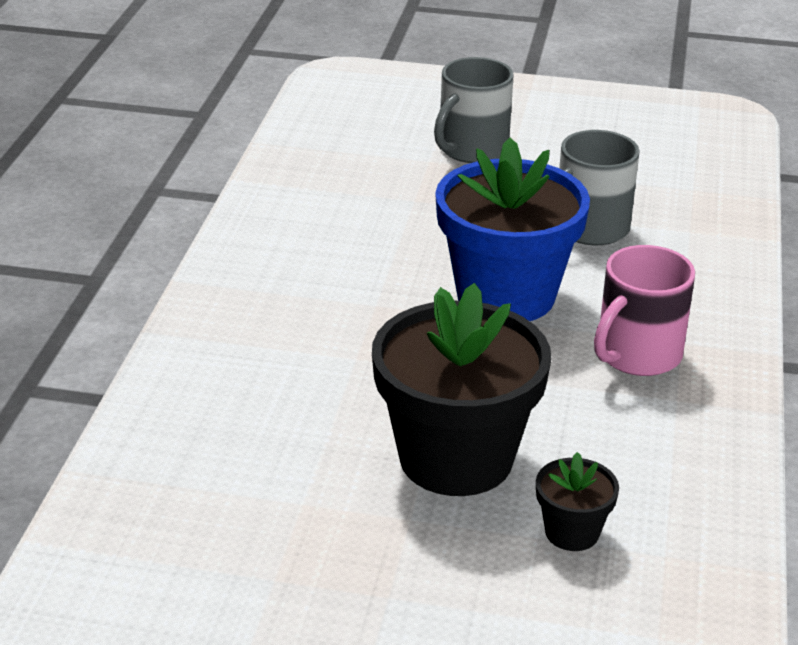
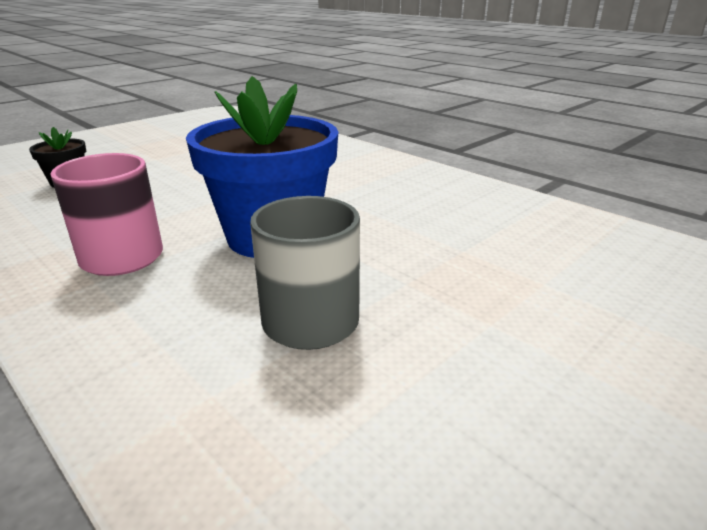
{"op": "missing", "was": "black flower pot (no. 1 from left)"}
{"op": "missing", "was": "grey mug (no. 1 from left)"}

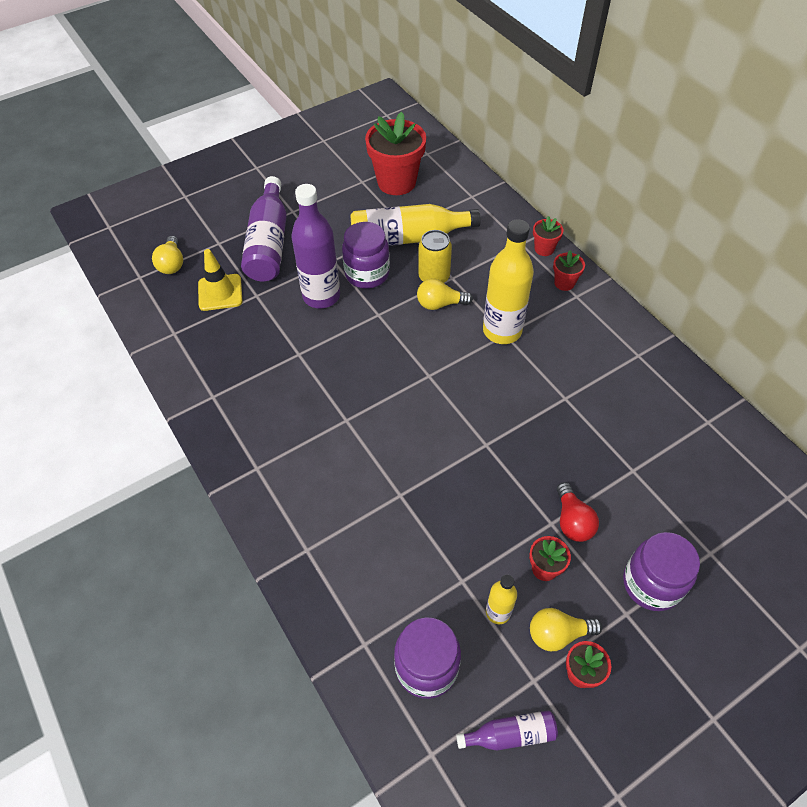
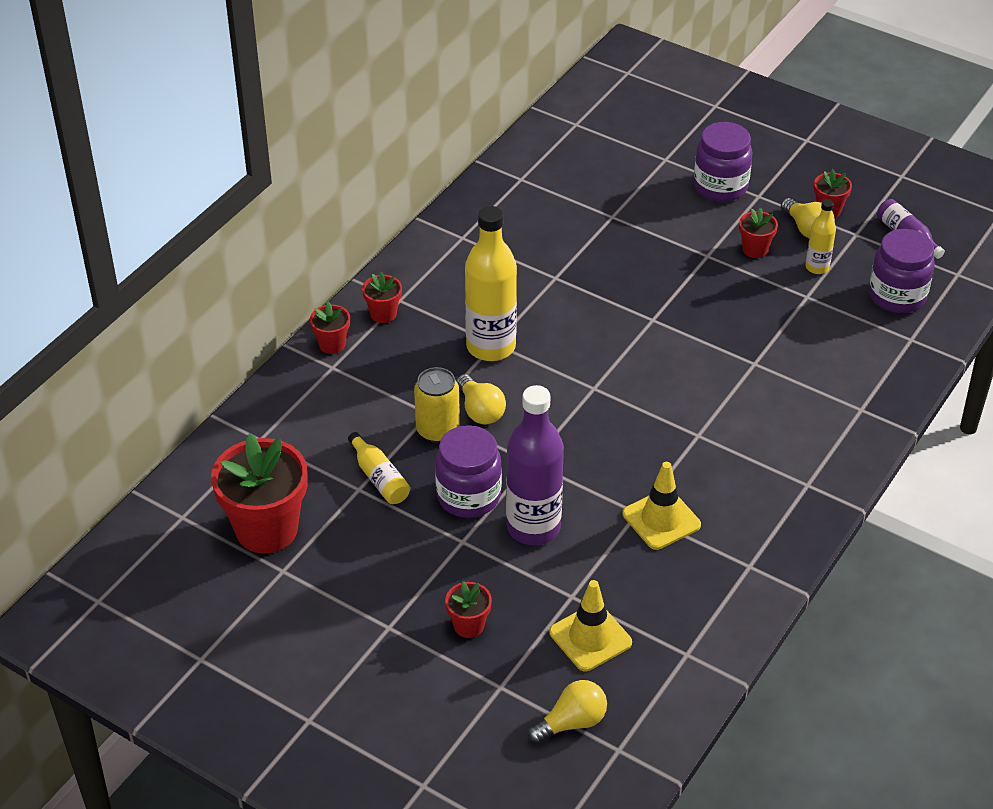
{"op": "size", "was": "yellow bottle (no. 1 from left)", "ratio": 0.51}
{"op": "exchanged", "was": "purple bottle (no. 1 from left)", "now": "red flower pot (no. 4 from left)"}
{"op": "appeared", "now": "yellow traffic cone (no. 2 from left)"}
{"op": "missing", "was": "red light bulb"}

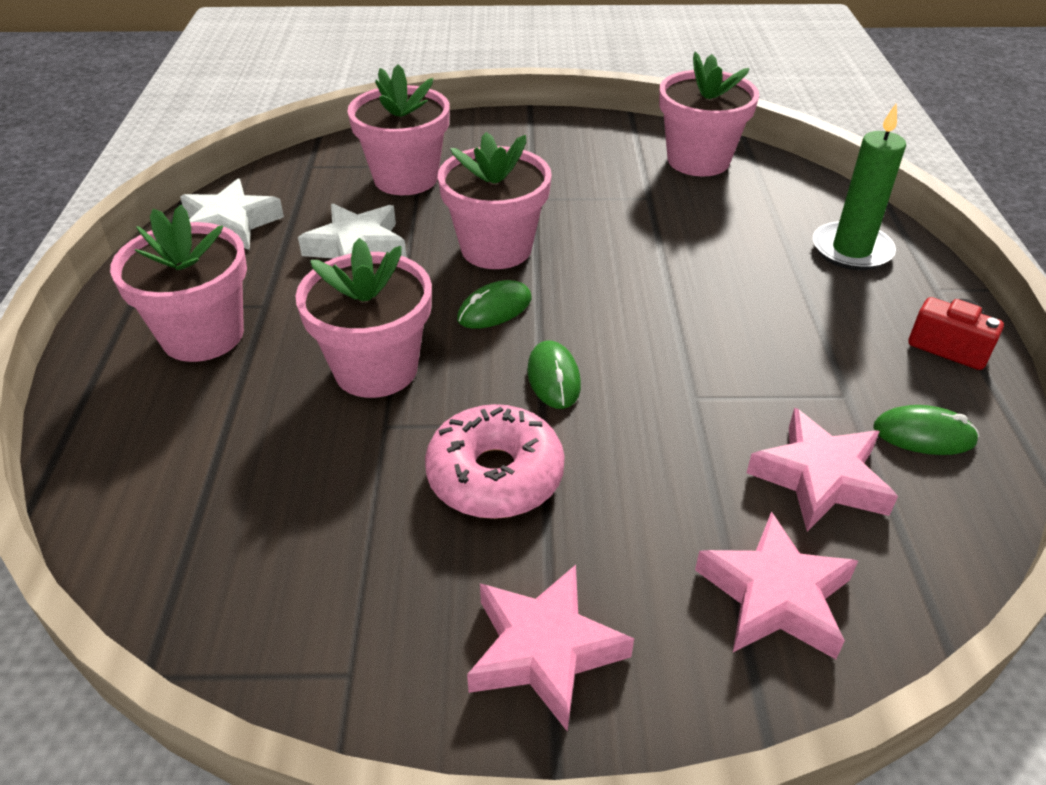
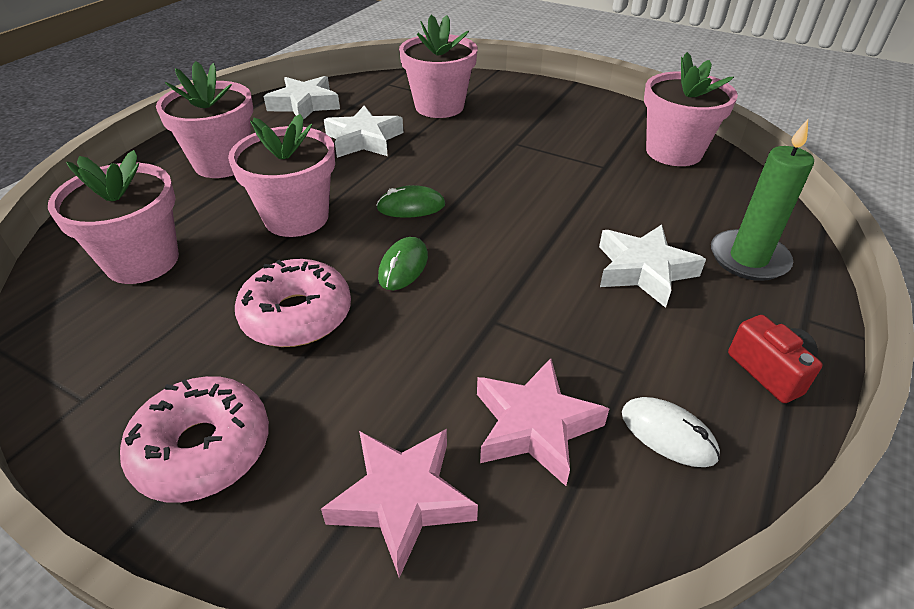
{"op": "relocated", "was": "pink flower pot (no. 4 from left in the first image)", "now": "pink flower pot (no. 1 from left)"}
{"op": "exchanged", "was": "pink star (no. 1 from left)", "now": "pink donut (no. 1 from left)"}
{"op": "appeared", "now": "white star (no. 3 from left)"}
{"op": "colour", "was": "green mouse (no. 3 from left)", "now": "white mouse"}

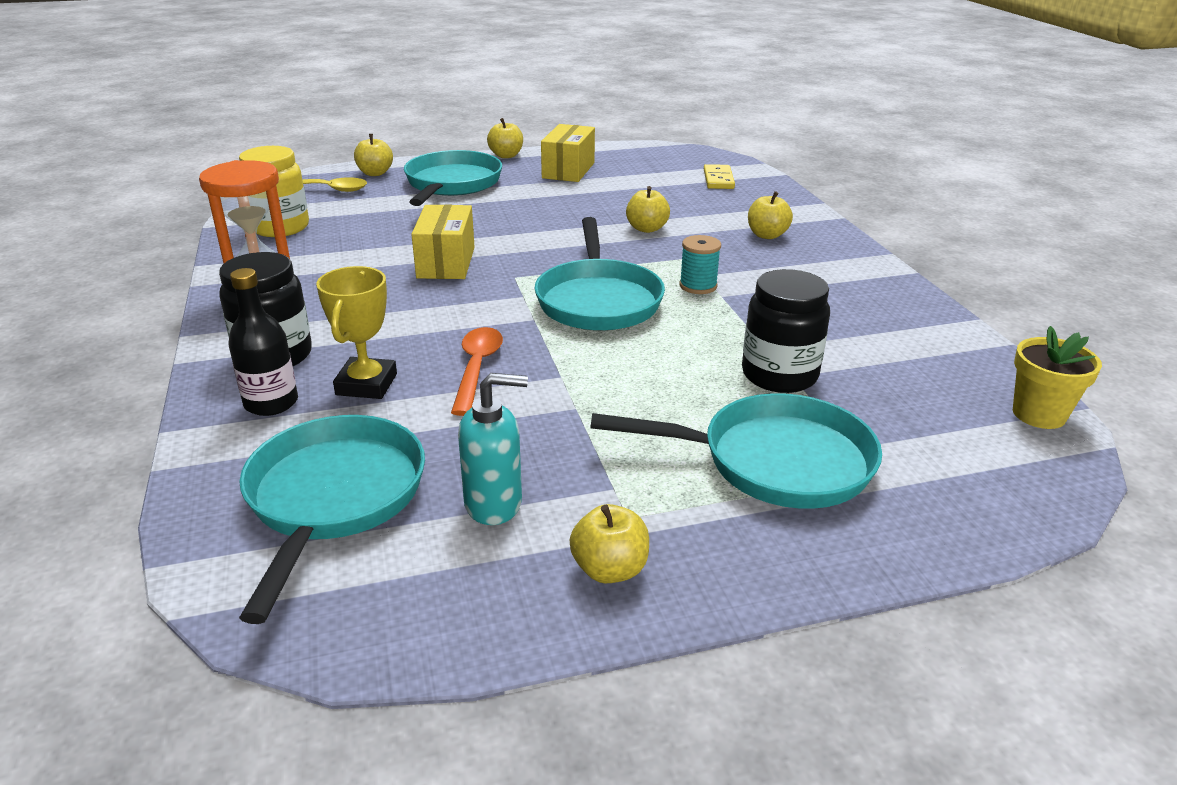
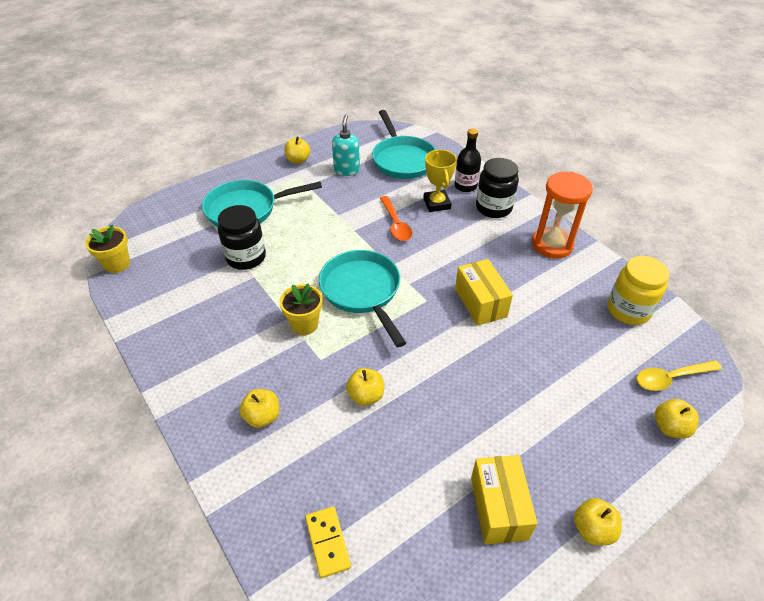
{"op": "exchanged", "was": "turquoise spool", "now": "yellow flower pot (no. 2 from left)"}
{"op": "spun", "was": "turquoise soap dispenser", "clockwise": 120}
{"op": "missing", "was": "turquoise pan (no. 2 from left)"}

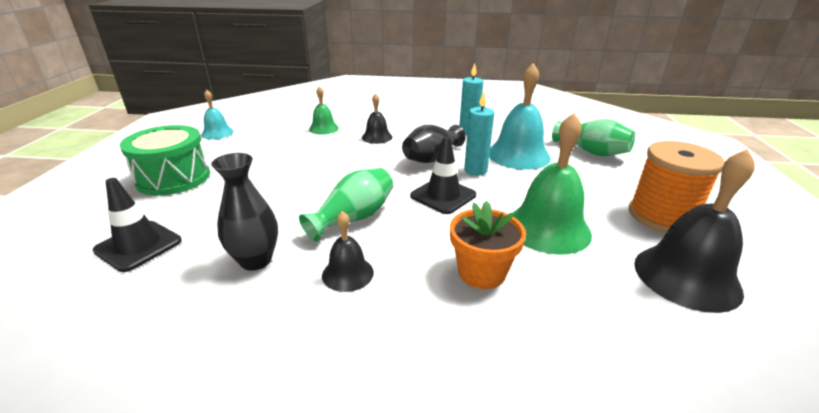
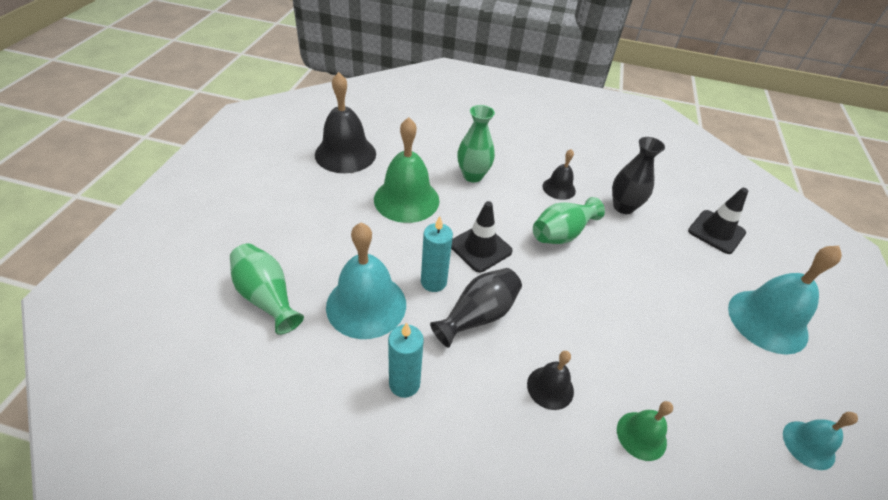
{"op": "exchanged", "was": "orange flower pot", "now": "green vase (no. 2 from left)"}
{"op": "exchanged", "was": "green drum", "now": "turquoise bell (no. 2 from left)"}
{"op": "missing", "was": "orange spool"}

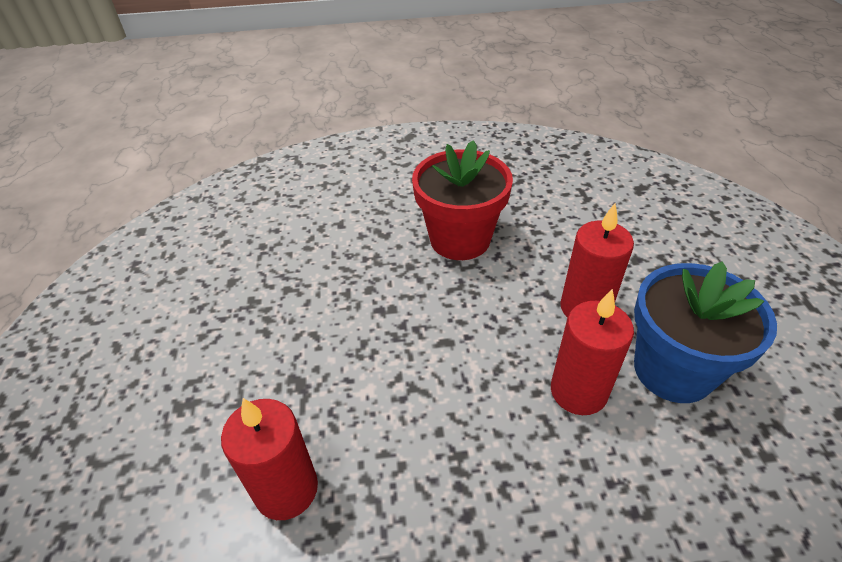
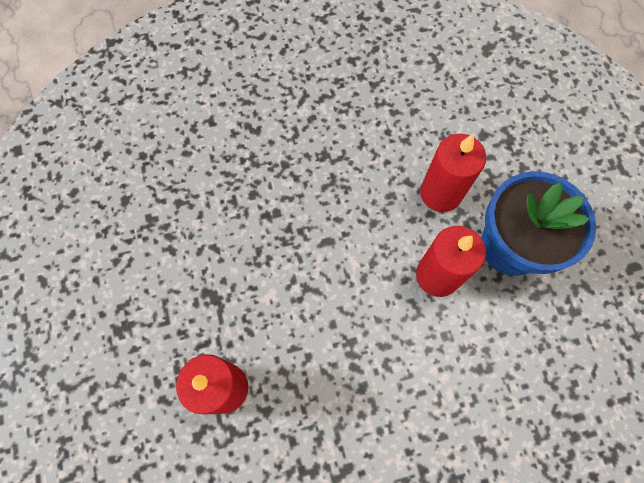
{"op": "missing", "was": "red flower pot"}

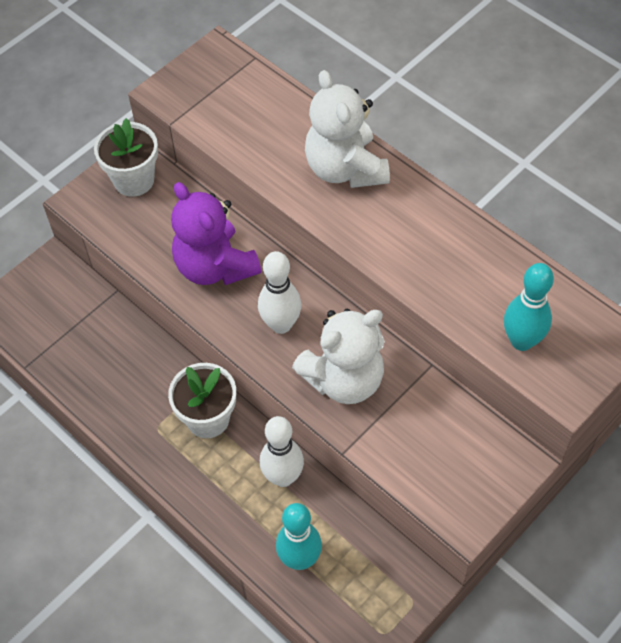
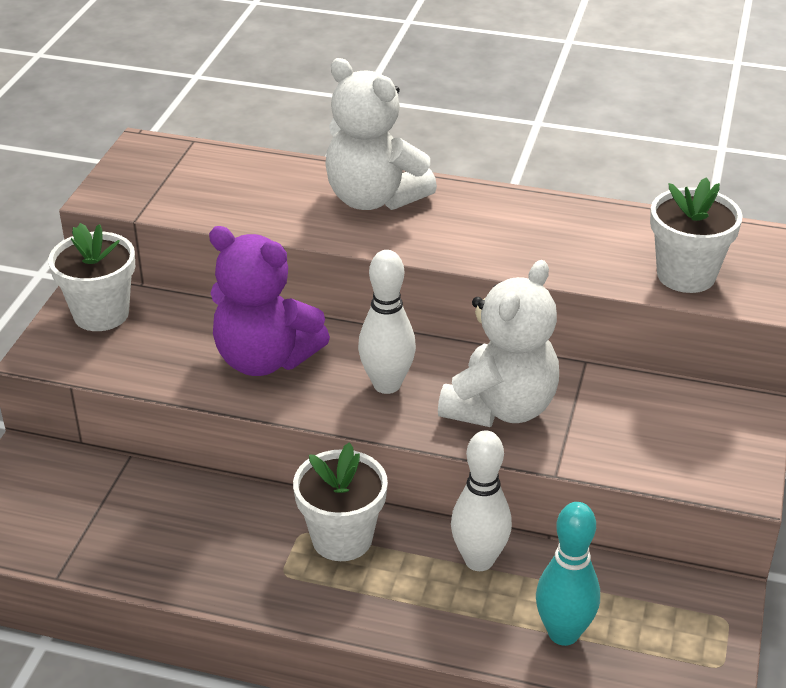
{"op": "exchanged", "was": "turquoise bowling pin (no. 2 from left)", "now": "white flower pot (no. 3 from left)"}

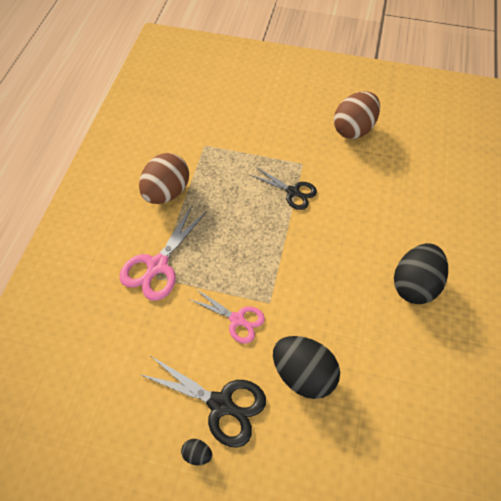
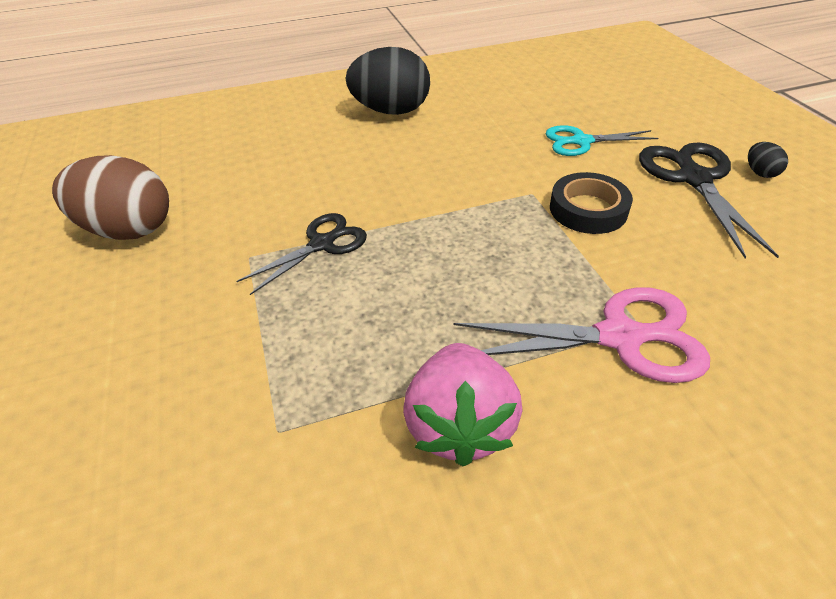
{"op": "spun", "was": "black scissors (no. 2 from left in the first image)", "clockwise": 45}
{"op": "exchanged", "was": "brown egg (no. 1 from left)", "now": "pink strawberry"}
{"op": "exchanged", "was": "black egg (no. 2 from left)", "now": "turquoise scissors"}
{"op": "exchanged", "was": "pink scissors (no. 2 from left)", "now": "black tape"}

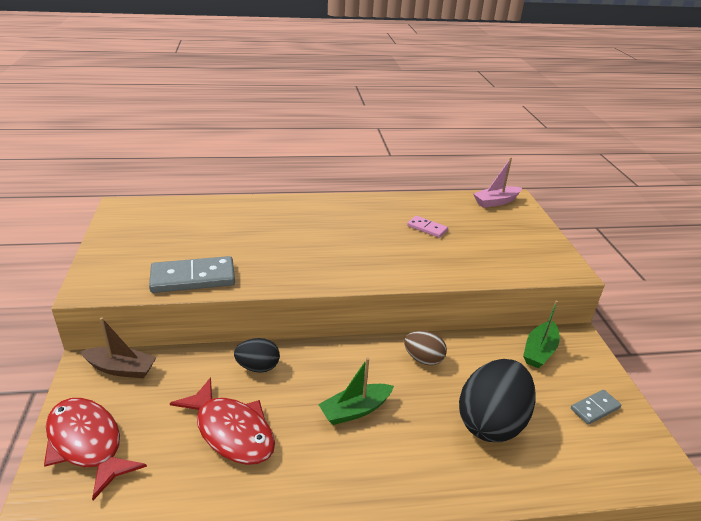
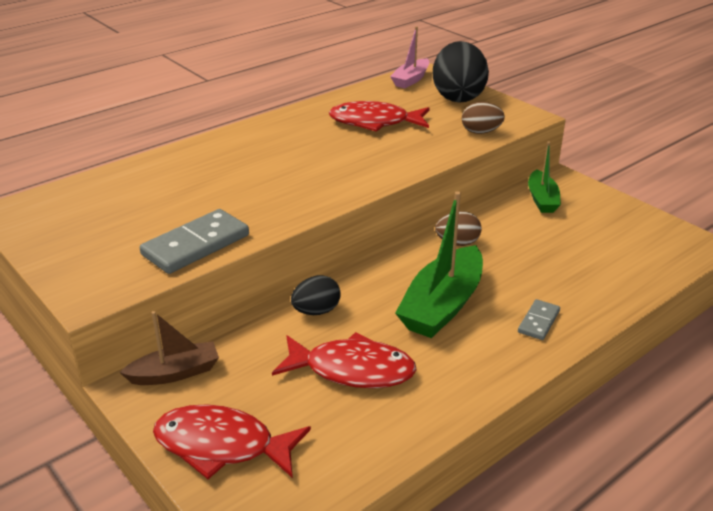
{"op": "exchanged", "was": "pink domino", "now": "red fish (no. 3 from left)"}
{"op": "size", "was": "green boat (no. 1 from left)", "ratio": 1.68}
{"op": "relocated", "was": "black egg (no. 2 from left)"}
{"op": "appeared", "now": "brown egg (no. 2 from left)"}
{"op": "relocated", "was": "grey domino (no. 2 from left)"}

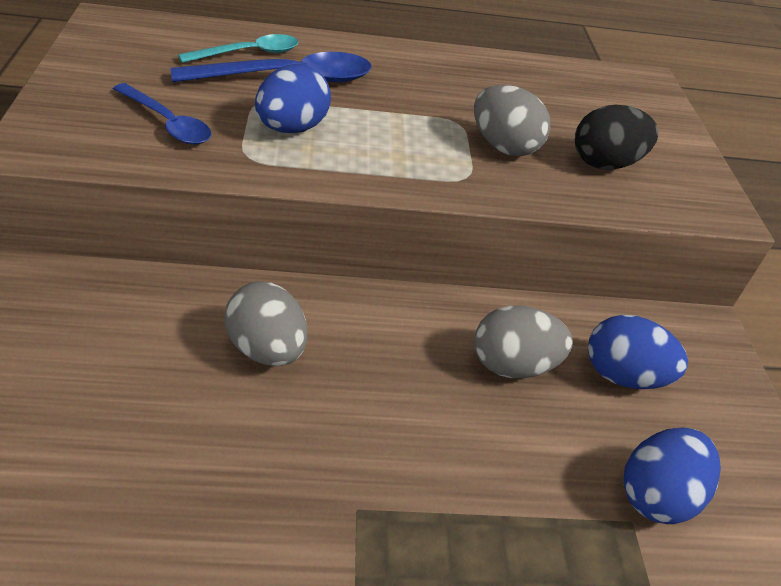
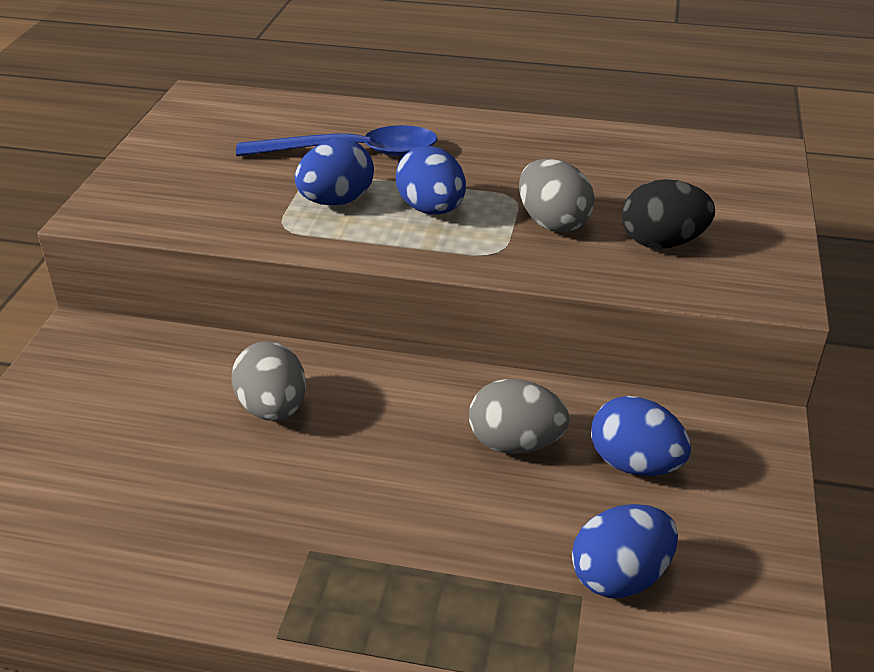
{"op": "appeared", "now": "blue egg (no. 2 from left)"}
{"op": "missing", "was": "blue spoon (no. 1 from left)"}
{"op": "missing", "was": "turquoise spoon"}

